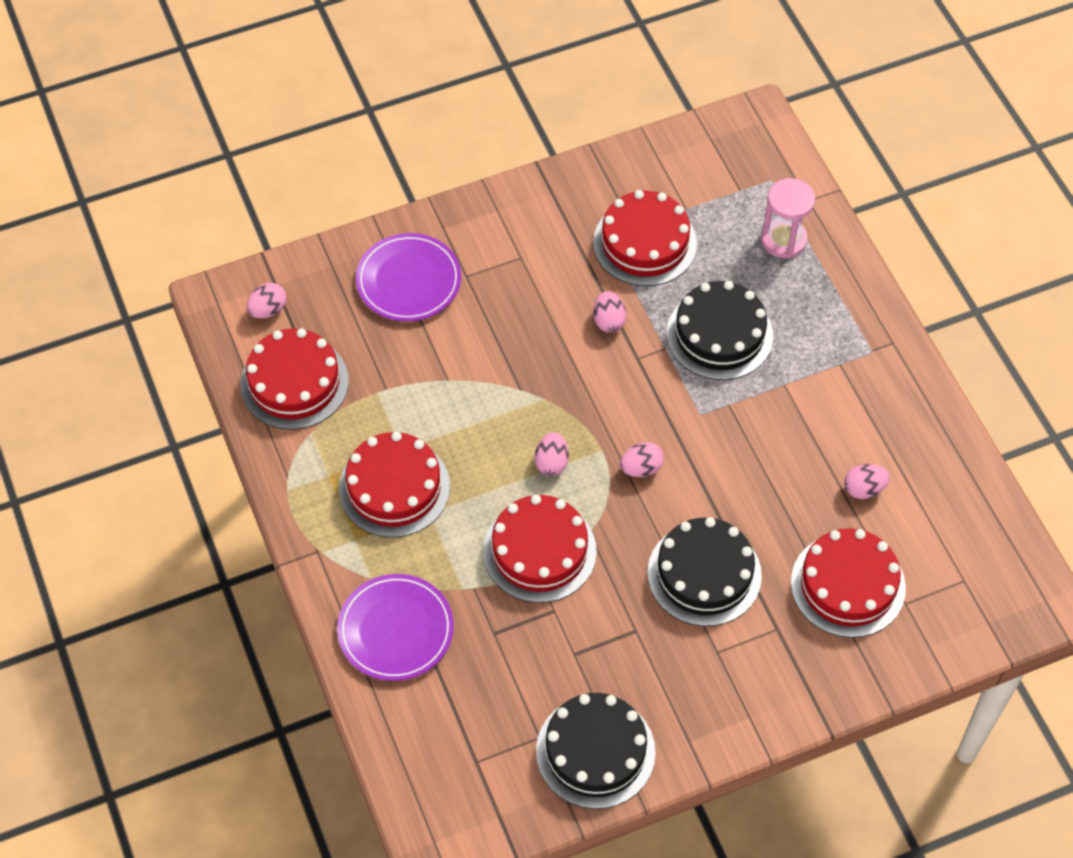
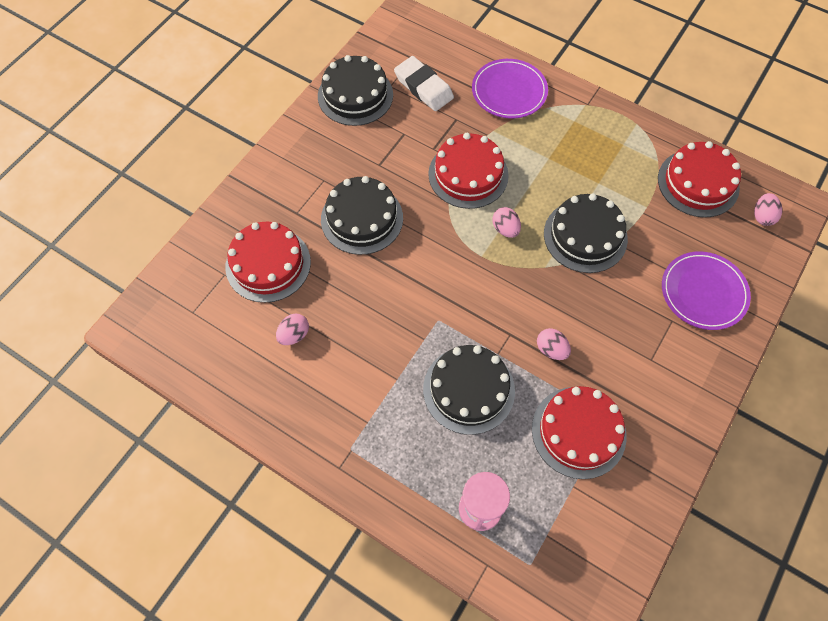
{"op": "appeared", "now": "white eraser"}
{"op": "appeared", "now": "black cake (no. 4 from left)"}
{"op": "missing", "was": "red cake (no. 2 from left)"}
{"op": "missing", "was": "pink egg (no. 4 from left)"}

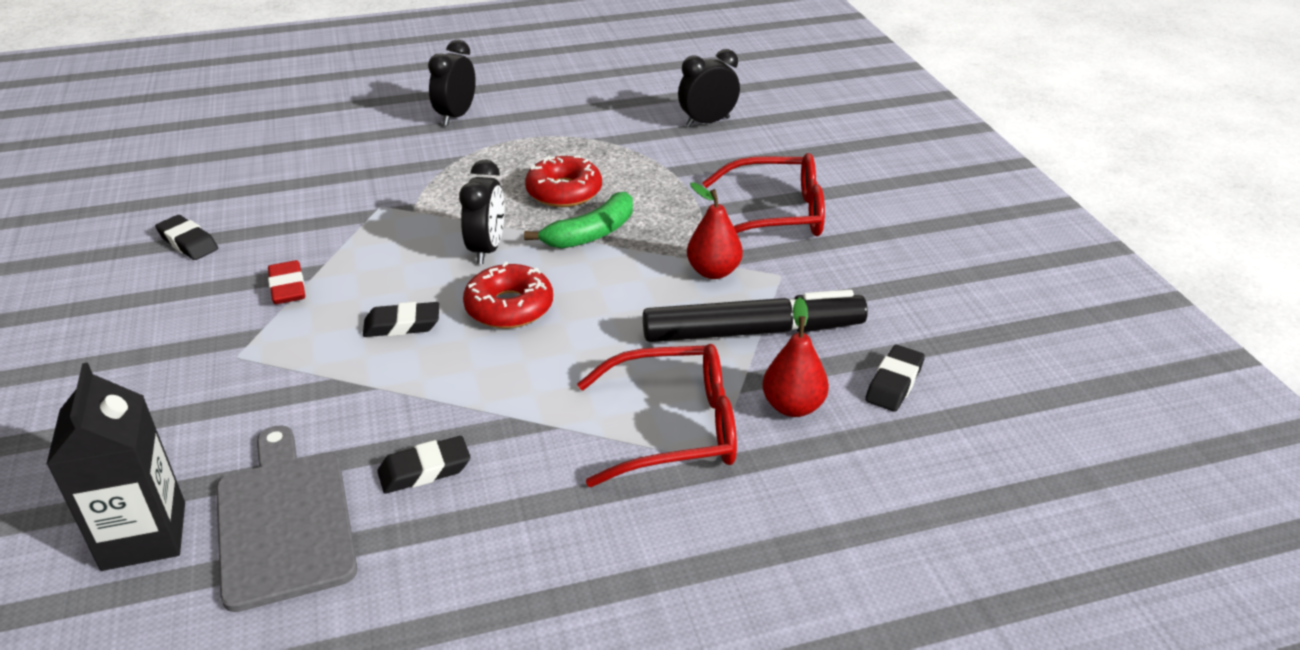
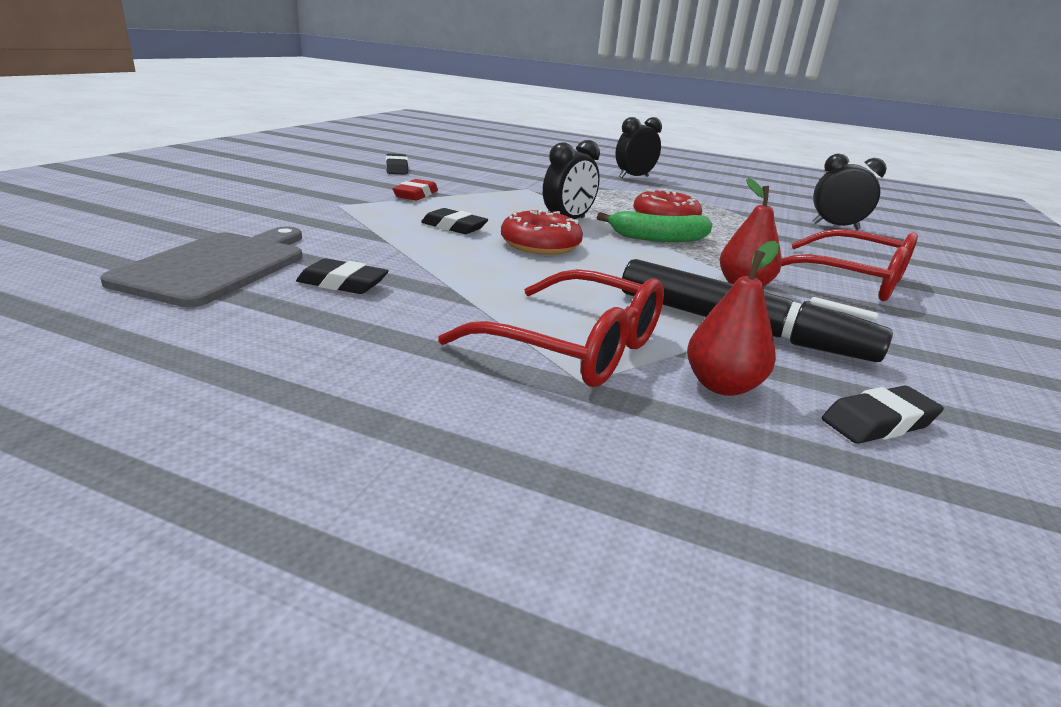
{"op": "missing", "was": "black carton"}

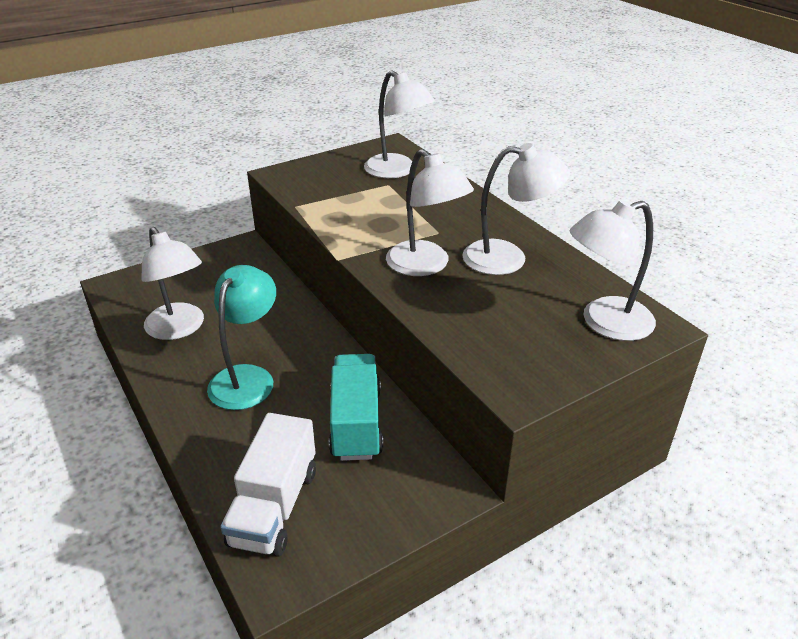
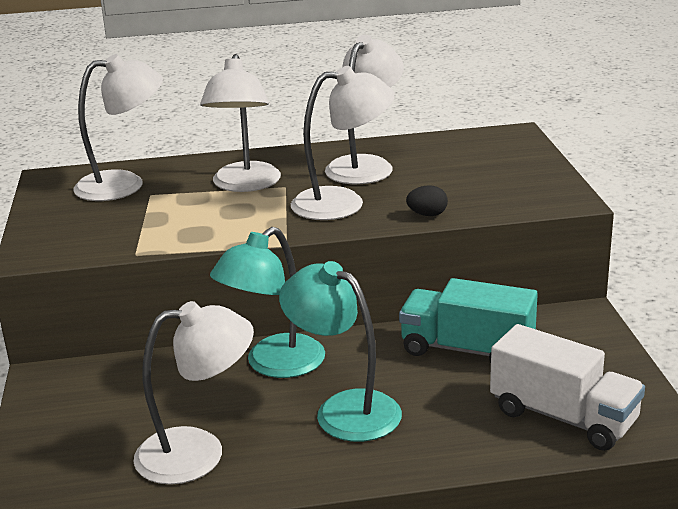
{"op": "relocated", "was": "white lamp (no. 5 from left in the first image)", "now": "white lamp (no. 3 from left)"}
{"op": "appeared", "now": "turquoise lamp (no. 1 from left)"}
{"op": "appeared", "now": "black egg"}

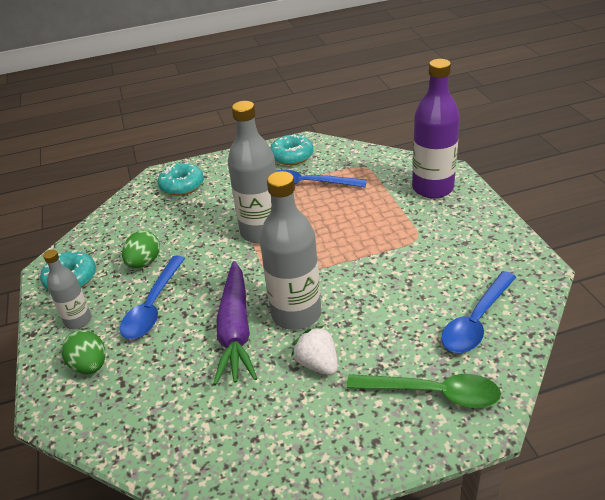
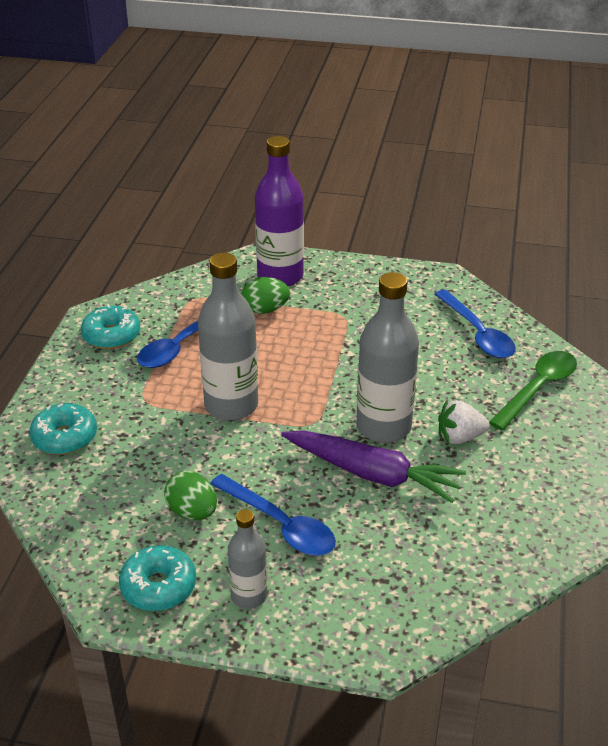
{"op": "relocated", "was": "green egg (no. 1 from left in the first image)", "now": "green egg (no. 2 from left)"}

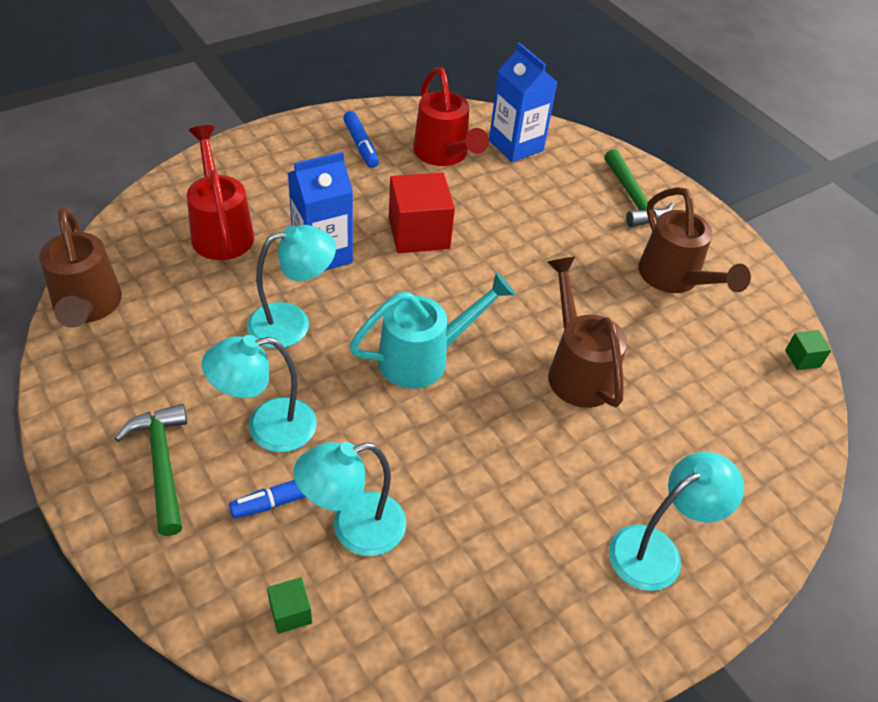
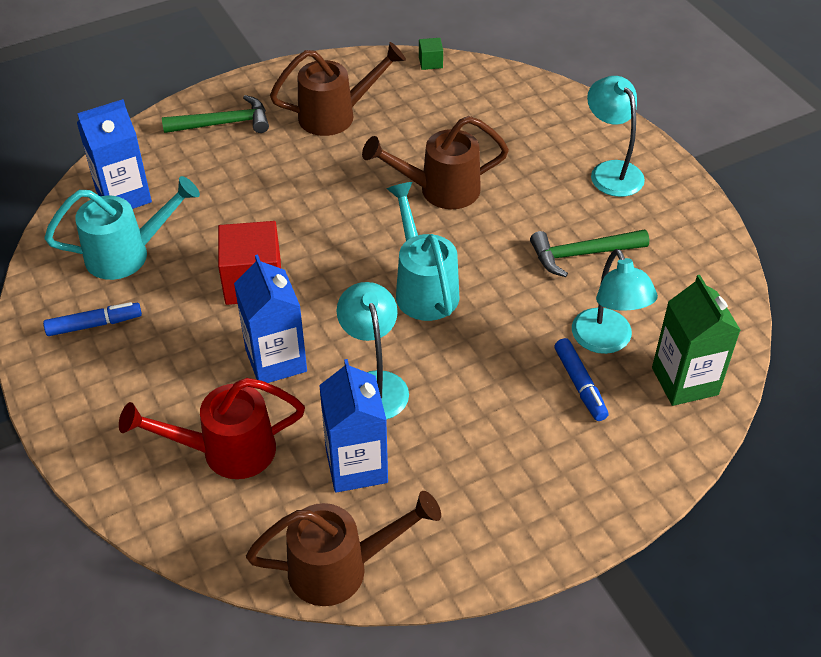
{"op": "colour", "was": "red watering can (no. 2 from left)", "now": "turquoise watering can (no. 1 from left)"}
{"op": "appeared", "now": "blue carton (no. 3 from left)"}
{"op": "relocated", "was": "green hammer (no. 1 from left in the first image)", "now": "green hammer (no. 2 from left)"}
{"op": "exchanged", "was": "green cube (no. 1 from left)", "now": "green carton"}
{"op": "missing", "was": "turquoise lamp (no. 1 from left)"}

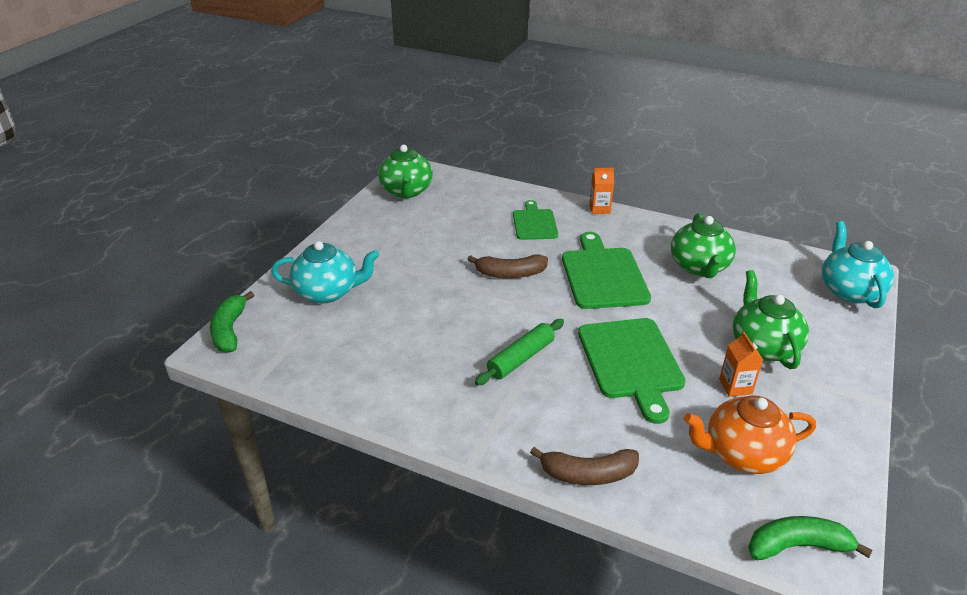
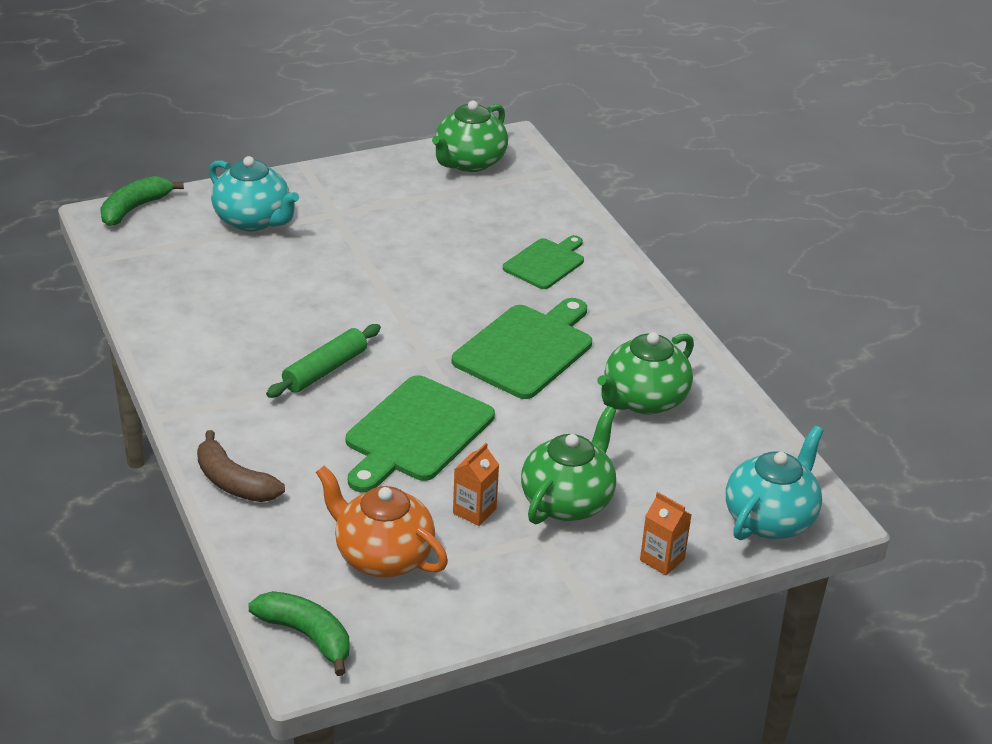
{"op": "spun", "was": "green rolling pin", "clockwise": -45}
{"op": "relocated", "was": "orange carton (no. 1 from left in the first image)", "now": "orange carton (no. 2 from left)"}
{"op": "missing", "was": "brown banana (no. 1 from left)"}

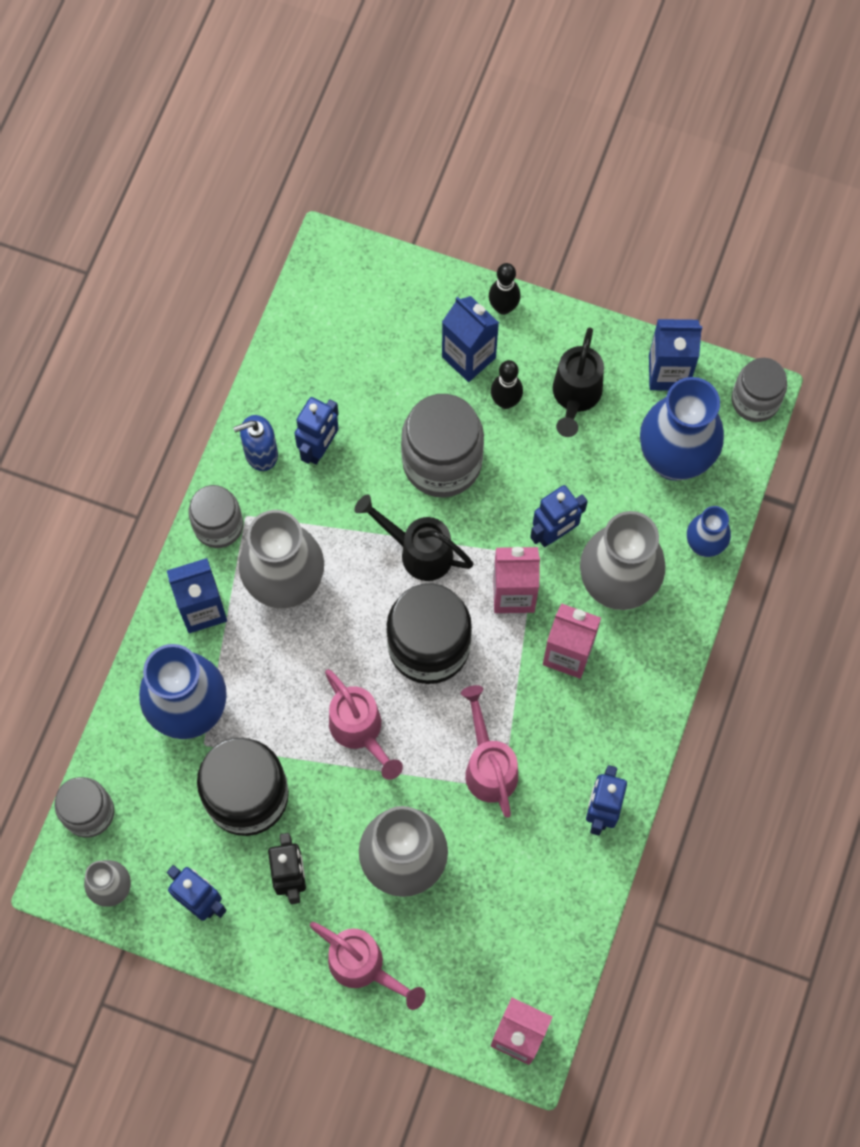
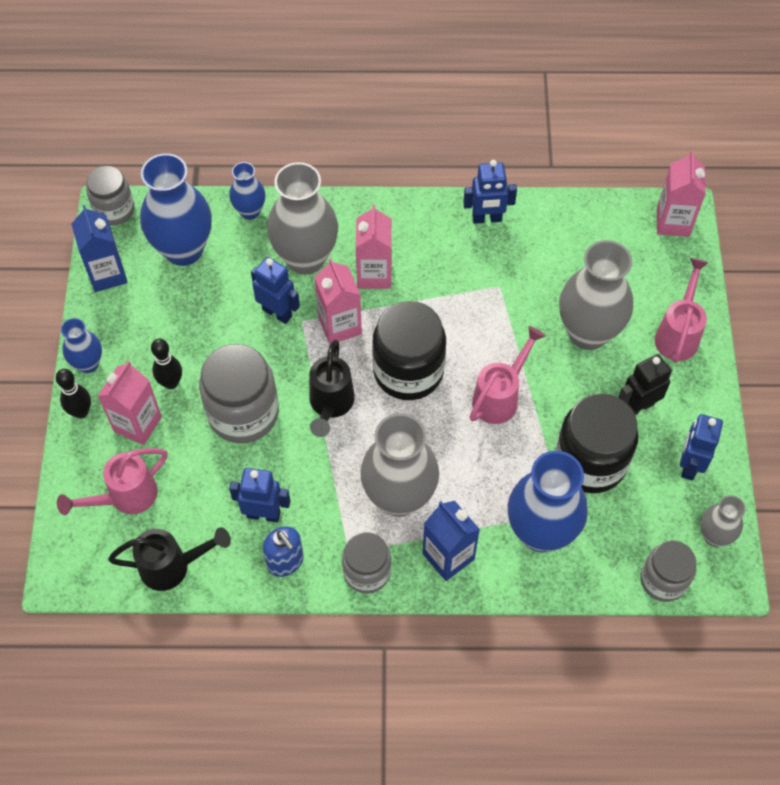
{"op": "relocated", "was": "pink watering can (no. 3 from left in the first image)", "now": "pink watering can (no. 1 from left)"}
{"op": "appeared", "now": "blue vase (no. 1 from left)"}
{"op": "colour", "was": "blue carton (no. 2 from left)", "now": "pink carton (no. 1 from left)"}
{"op": "relocated", "was": "black watering can (no. 2 from left in the first image)", "now": "black watering can (no. 1 from left)"}

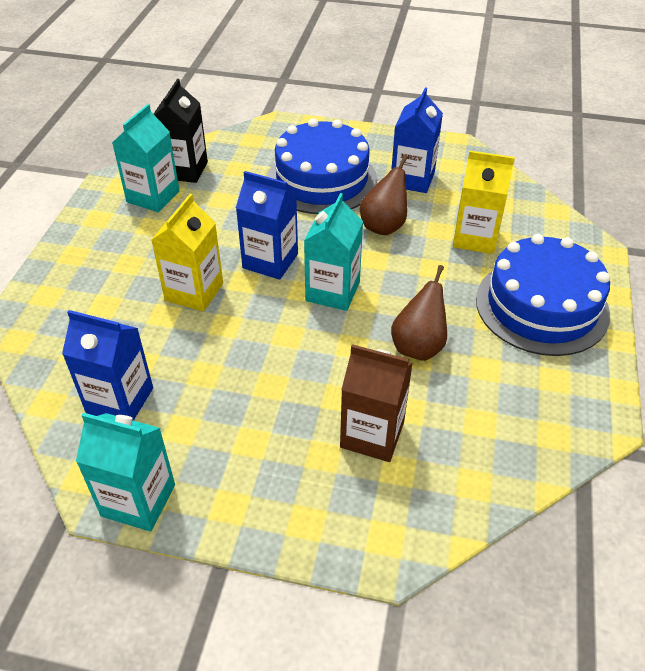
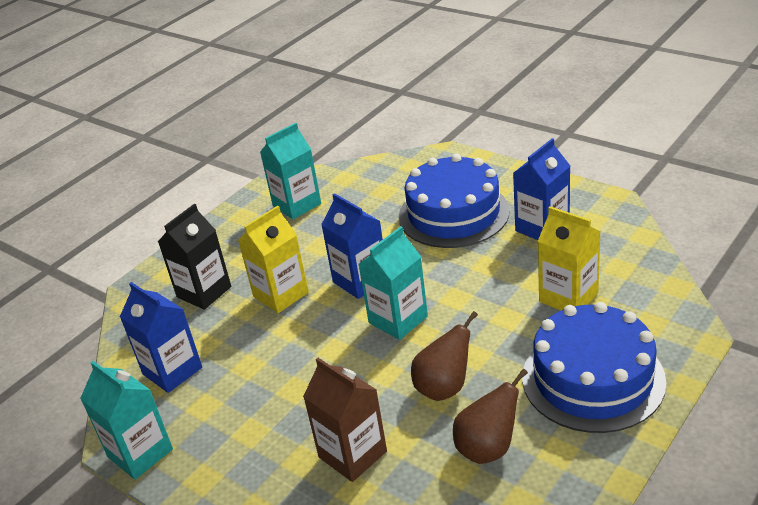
{"op": "relocated", "was": "black carton"}
{"op": "relocated", "was": "brown pear (no. 1 from left in the first image)", "now": "brown pear (no. 2 from left)"}

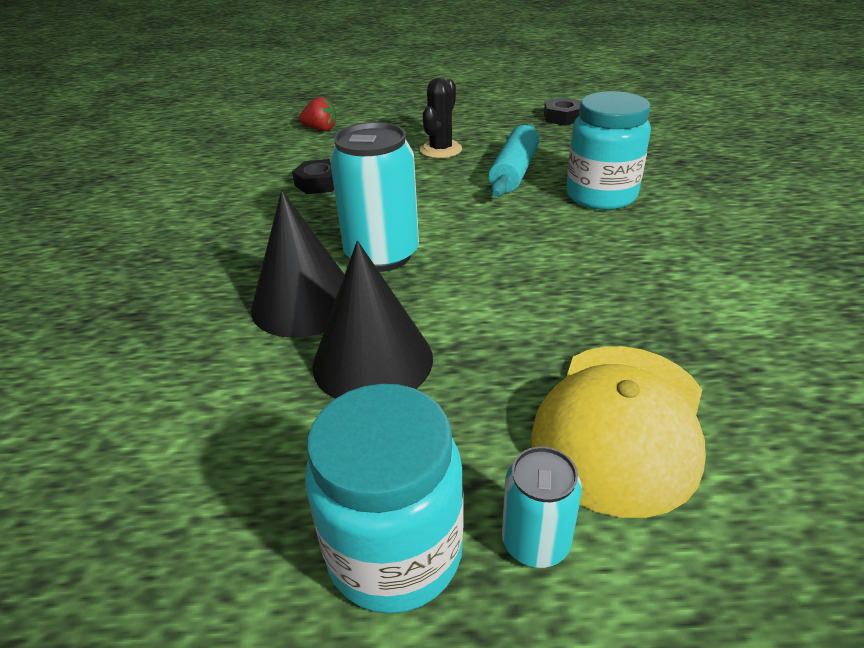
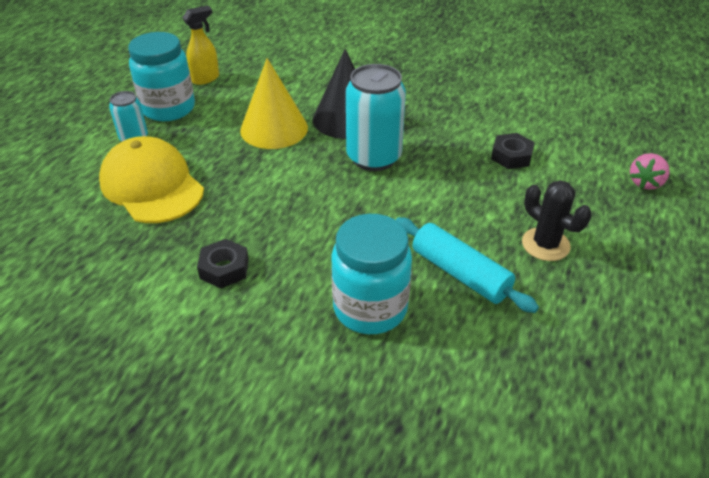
{"op": "appeared", "now": "yellow spray bottle"}
{"op": "relocated", "was": "black nut (no. 2 from left in the first image)", "now": "black nut (no. 1 from left)"}
{"op": "colour", "was": "black cone (no. 2 from left)", "now": "yellow cone"}
{"op": "colour", "was": "red strawberry", "now": "pink strawberry"}

